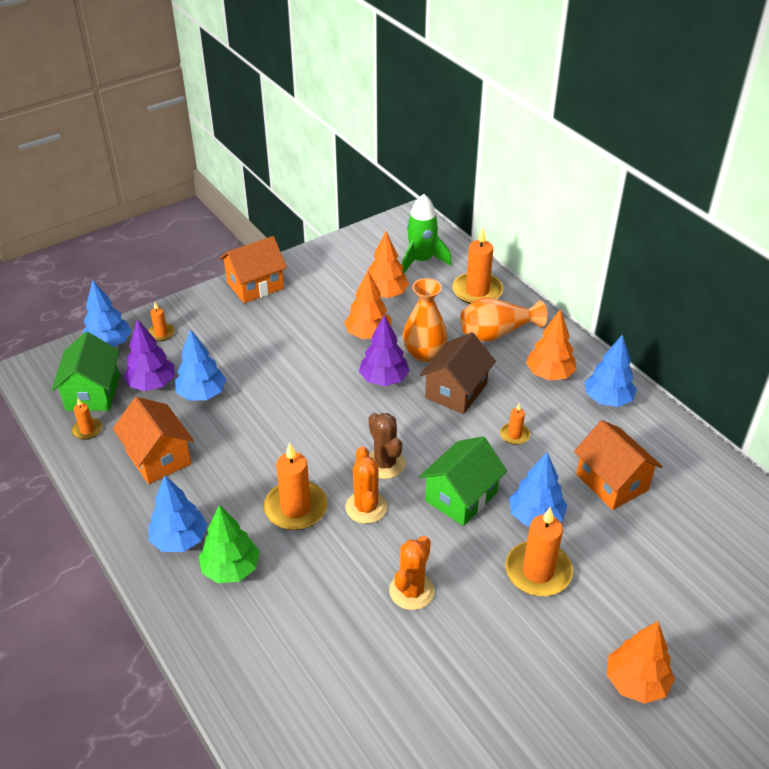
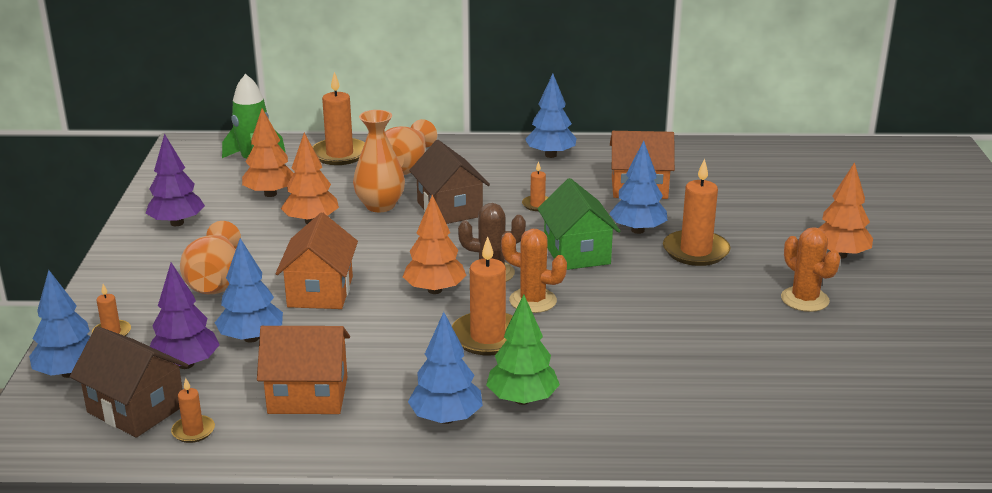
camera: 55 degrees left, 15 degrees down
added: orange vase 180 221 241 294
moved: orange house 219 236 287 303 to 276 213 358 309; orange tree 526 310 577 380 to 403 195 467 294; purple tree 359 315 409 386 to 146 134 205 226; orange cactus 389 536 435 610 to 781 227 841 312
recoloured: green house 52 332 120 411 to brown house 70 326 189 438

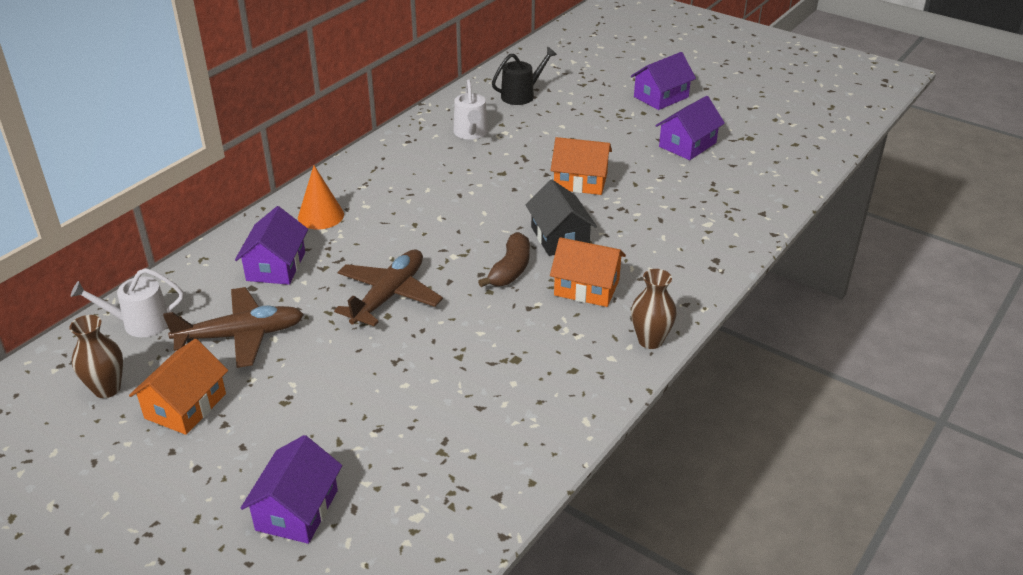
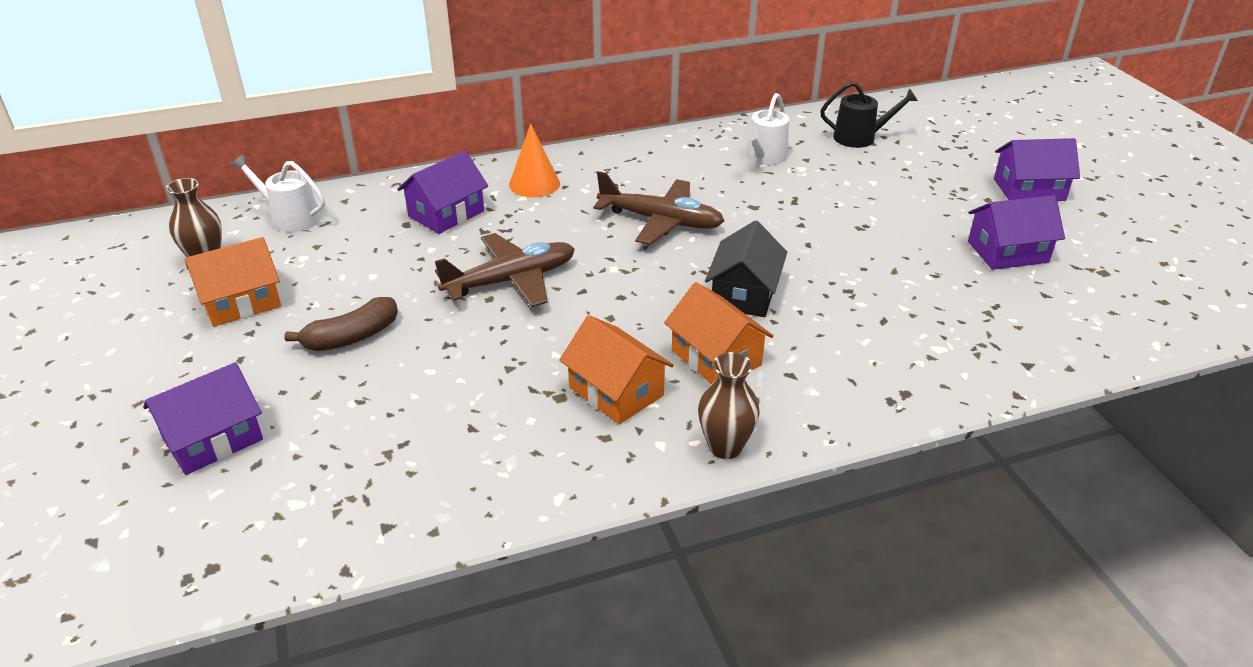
camera: 35 degrees right, 0 degrees up
moved: orange house 551 137 612 195 to 559 315 674 424; brown banana 478 232 530 287 to 284 297 398 351; brown plane 163 287 304 368 to 593 171 724 245

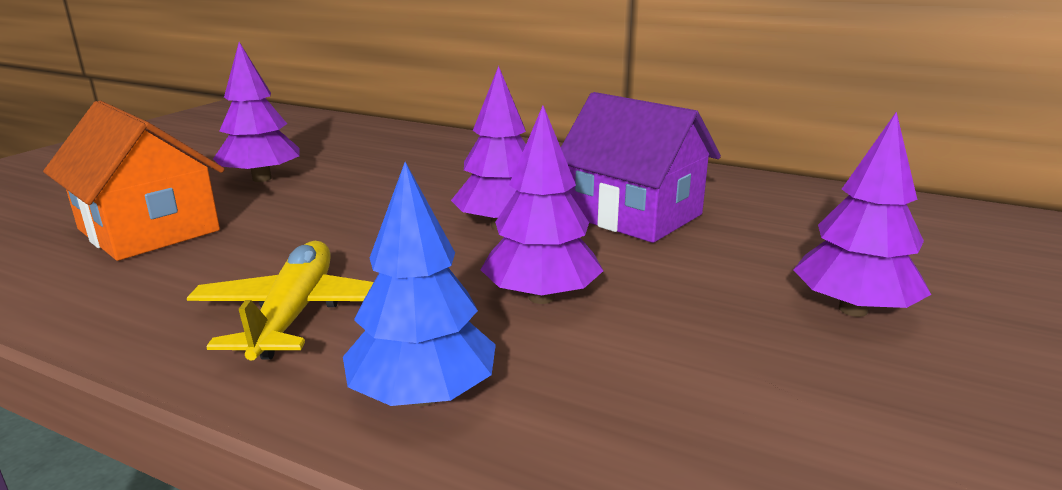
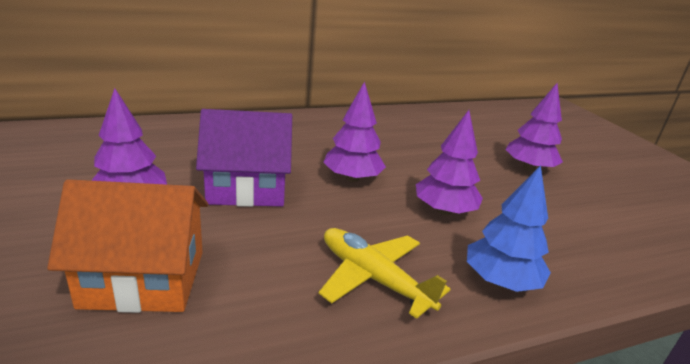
camera: 50 degrees left, 5 degrees up
moved: purple house 561 92 721 243 to 196 109 292 207

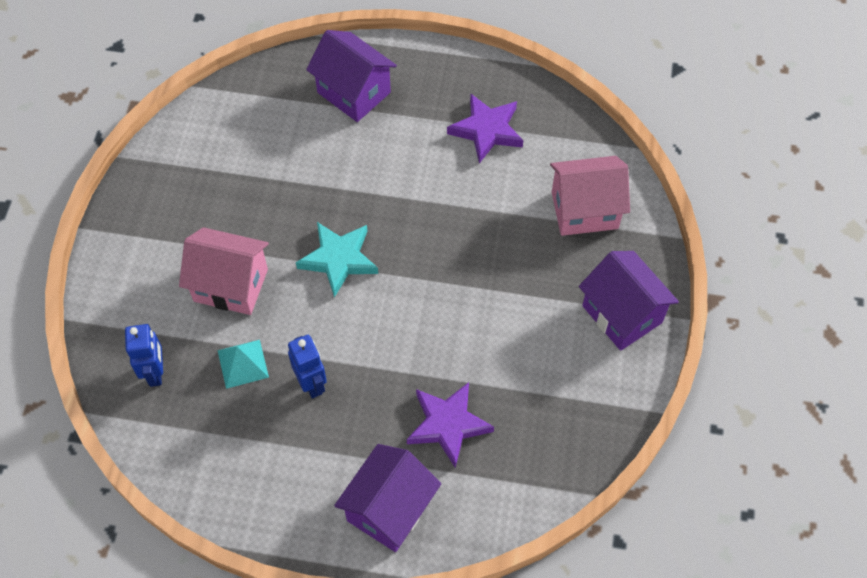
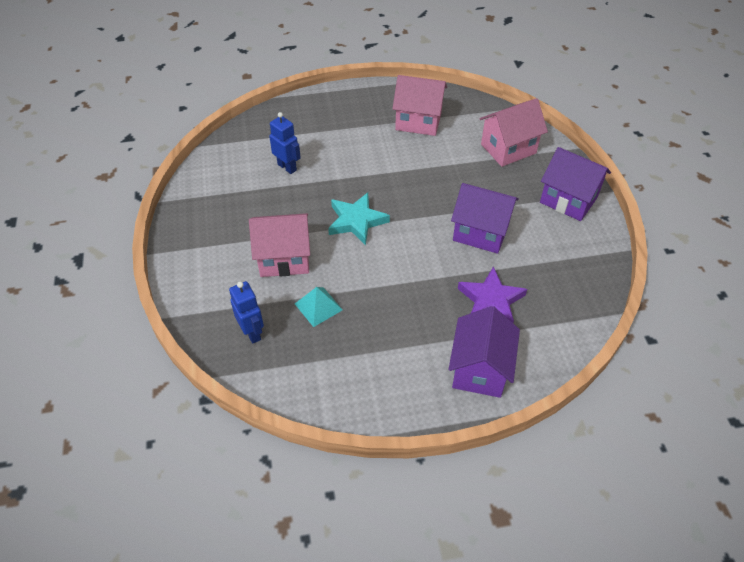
camera: 20 degrees left, 10 degrees down
moved: purple house 306 30 397 122 to 451 183 519 254; blue robot 288 335 327 398 to 269 112 301 174
replaced: purple star 447 94 523 163 to pink house 392 75 447 136

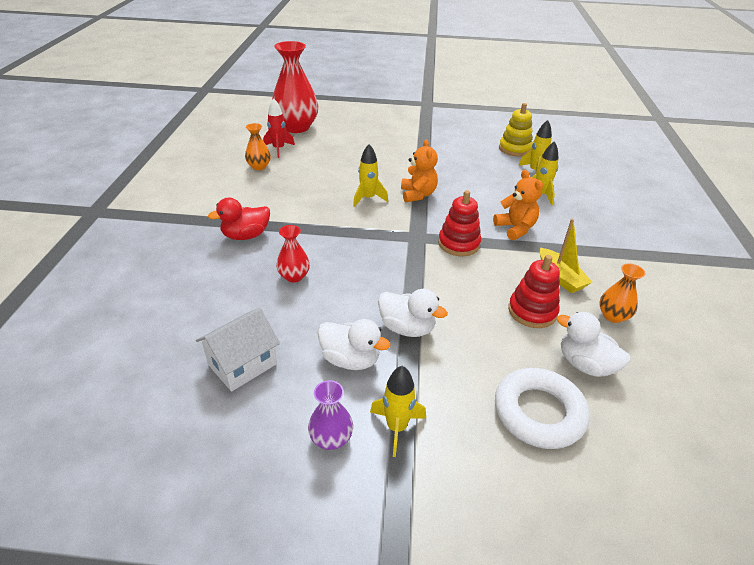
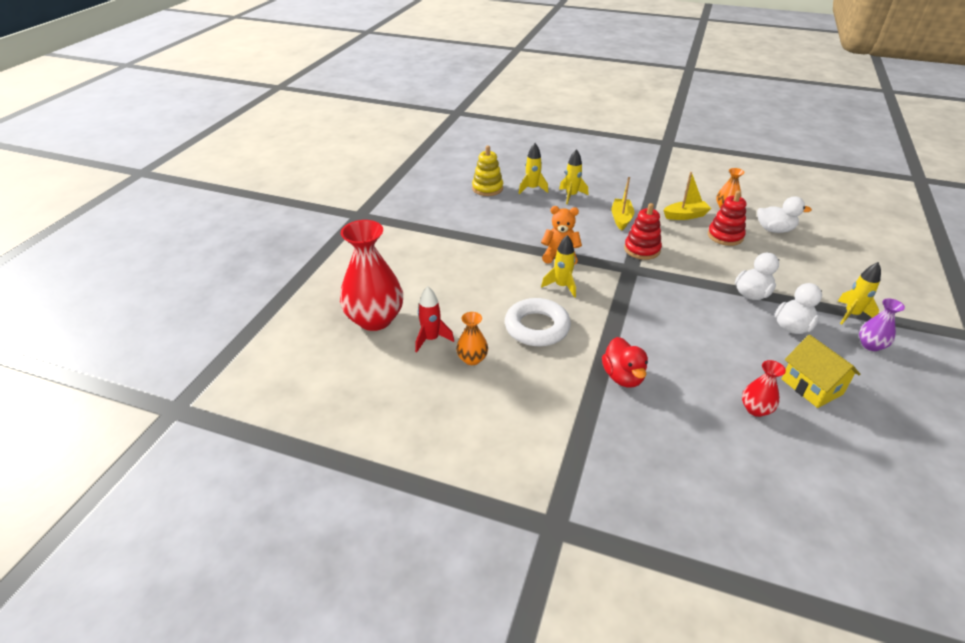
camera: 75 degrees left, 0 degrees up
moved: red vase 276 225 310 283 to 742 360 786 417; white ring 495 368 590 449 to 505 298 571 346
replaced: orange teddy bear 493 170 543 240 to yellow boat 611 177 634 230
recoloured: white house 196 308 280 392 to yellow house 782 335 861 408
turned: white duck 557 312 631 377 = 757 196 812 233 135 degrees counterclockwise

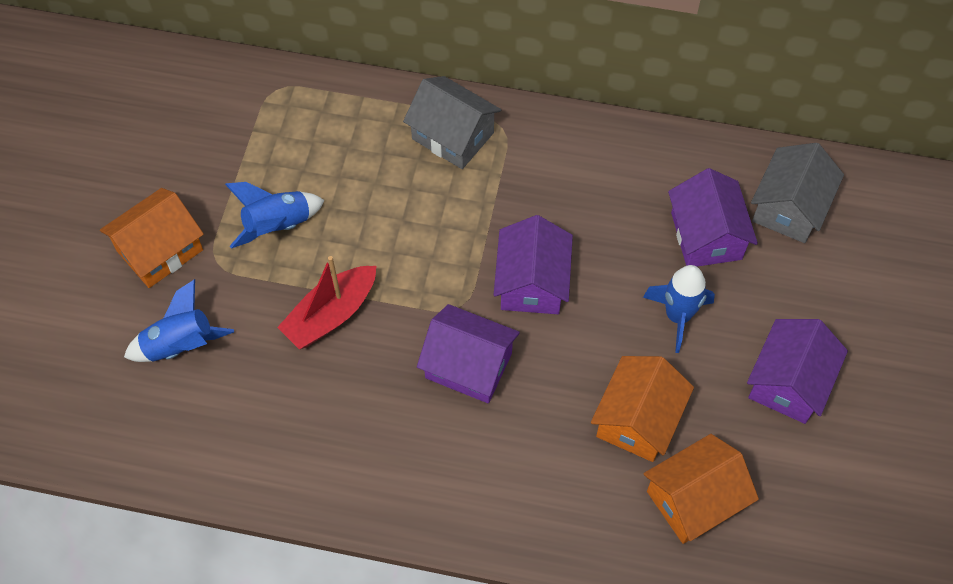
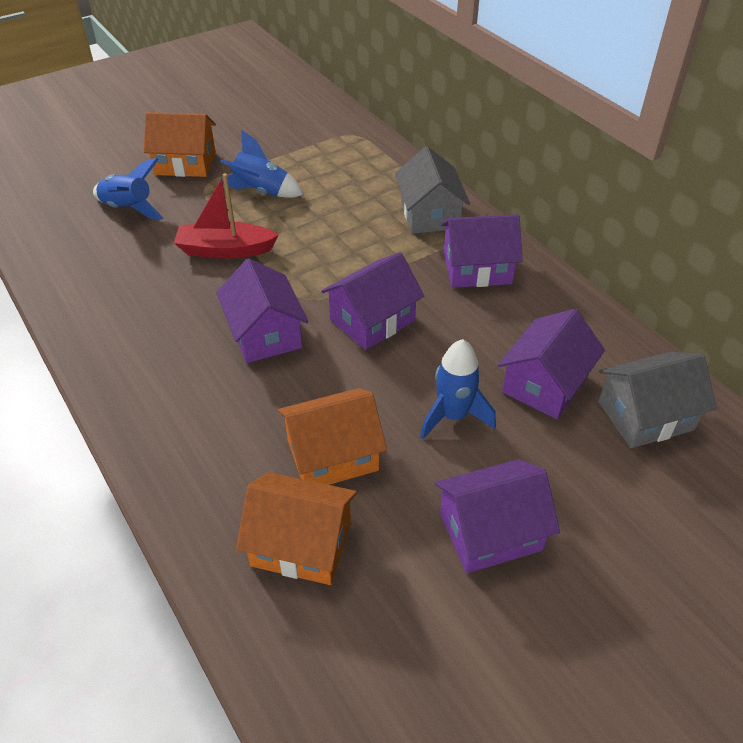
camera: 45 degrees right, 15 degrees down
added: purple house 441 214 523 288

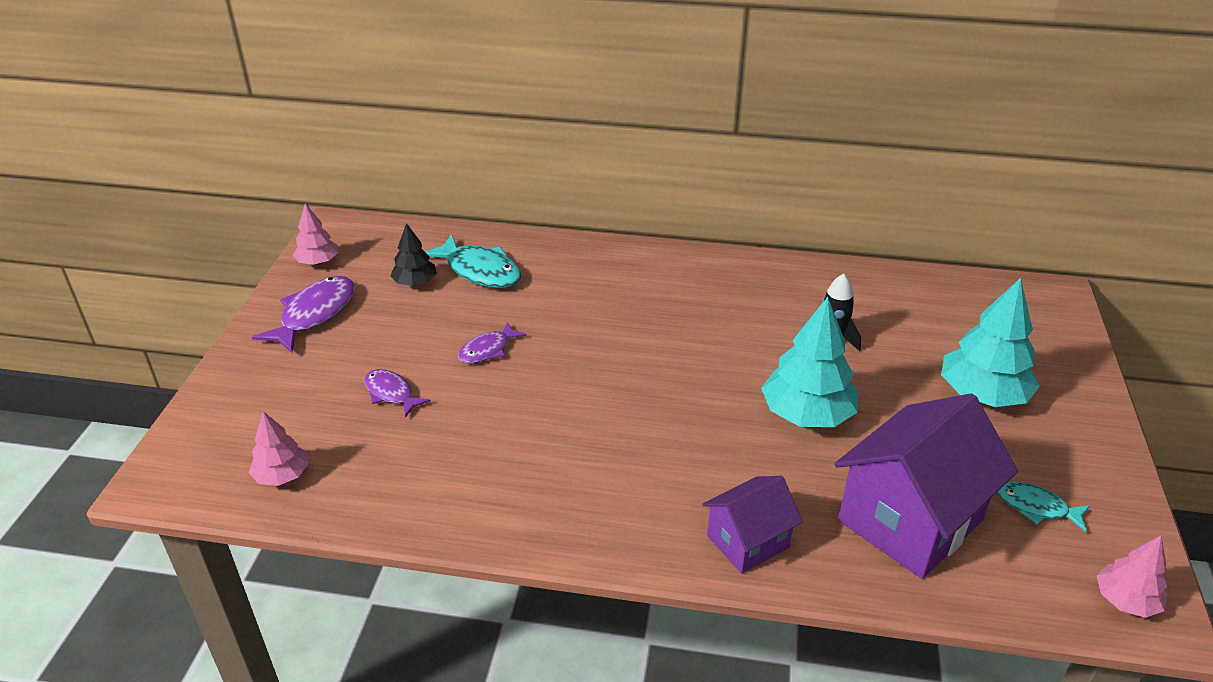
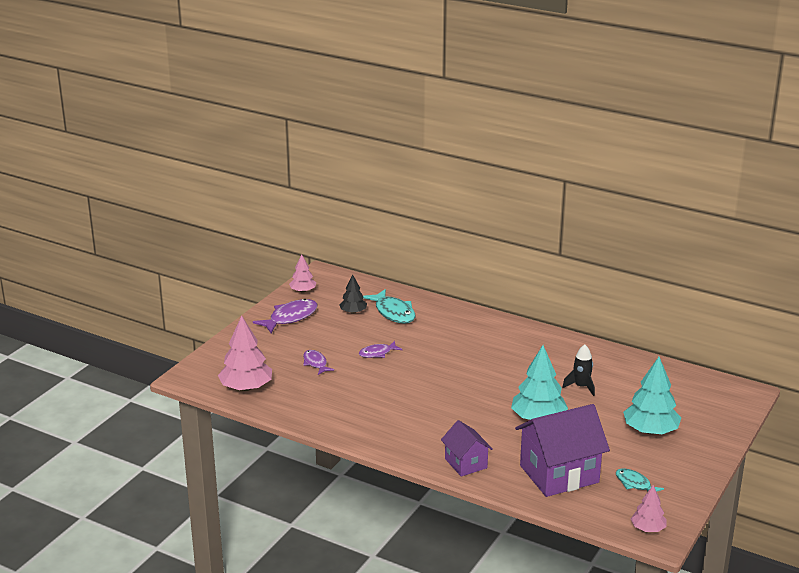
camera: 20 degrees right, 10 degrees down
turned: purple house 702 476 803 574 = 441 420 493 477 75 degrees clockwise
resized: pink tree 249 411 309 486 = 218 315 272 391 x1.77

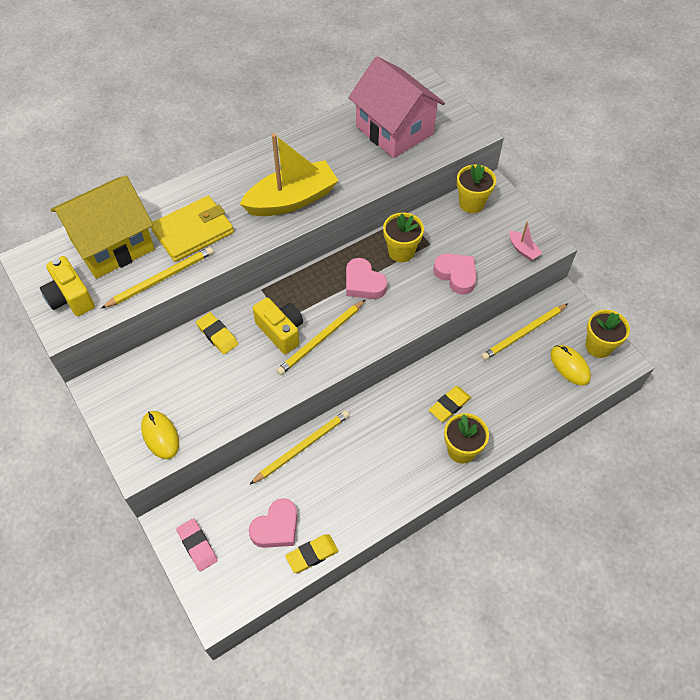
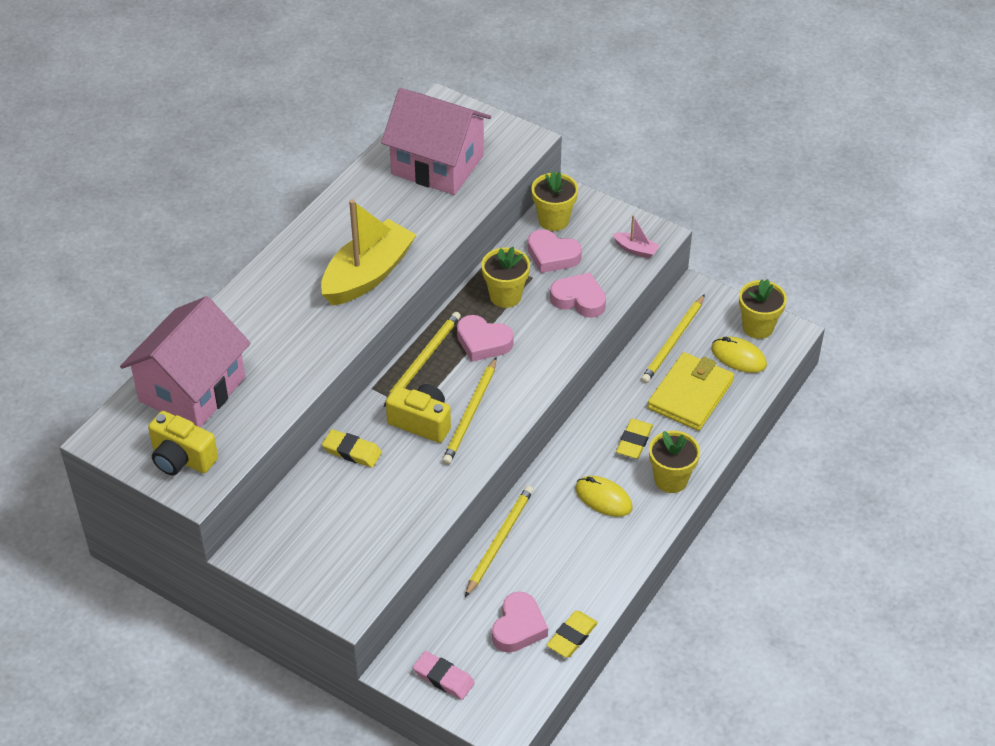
camera: 25 degrees left, 10 degrees down
added: pink heart 528 229 582 273
moved: yellow wallet 151 196 234 262 to 647 352 734 431; yellow pencil 101 247 214 308 to 384 312 461 407; yellow mouse 141 411 179 459 to 575 476 633 517
recoloured: yellow house 51 176 155 279 to pink house 120 296 251 428

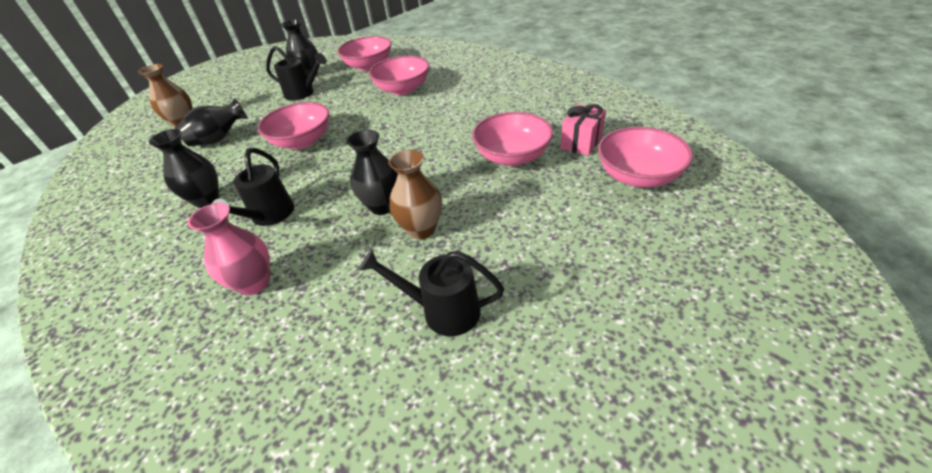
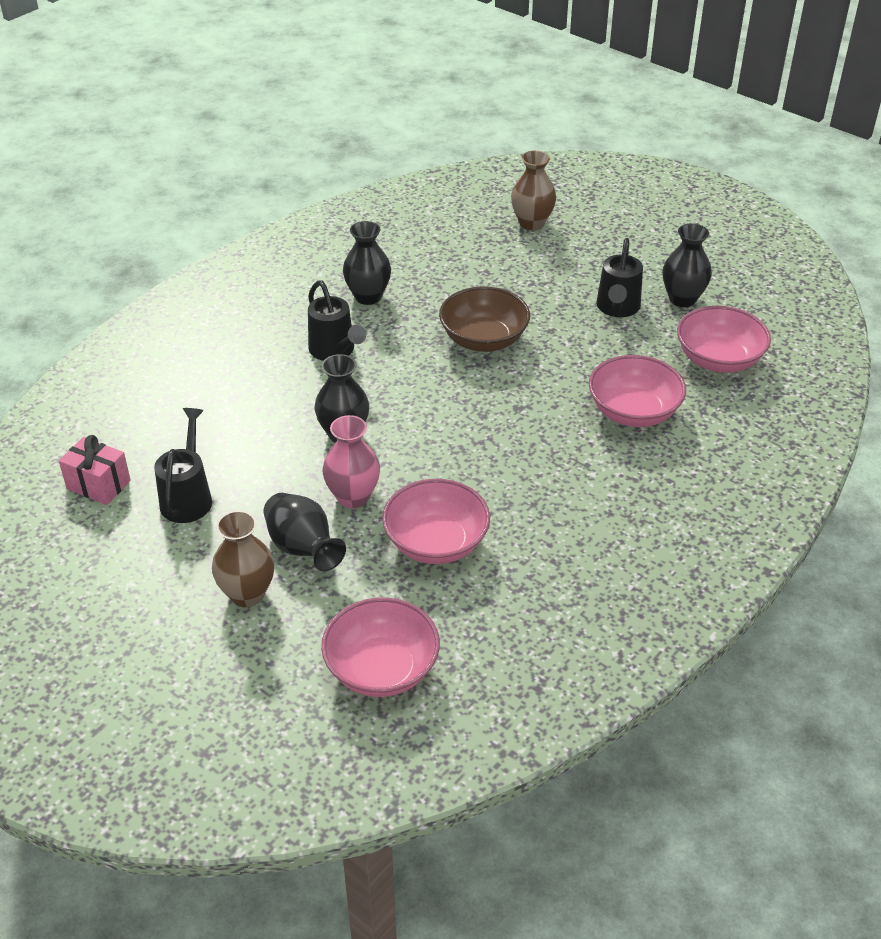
camera: 80 degrees right, 0 degrees up
moved: black vase 175 98 248 146 to 263 493 346 571; pink gift 560 104 606 156 to 59 435 131 505; brown vase 388 149 442 239 to 212 510 274 607; pink vase 188 203 270 295 to 322 415 380 508
recoloured: pink bowl 258 102 329 149 to brown bowl 439 286 530 352
turned: black watering can 212 148 294 226 = 308 281 366 361 120 degrees counterclockwise

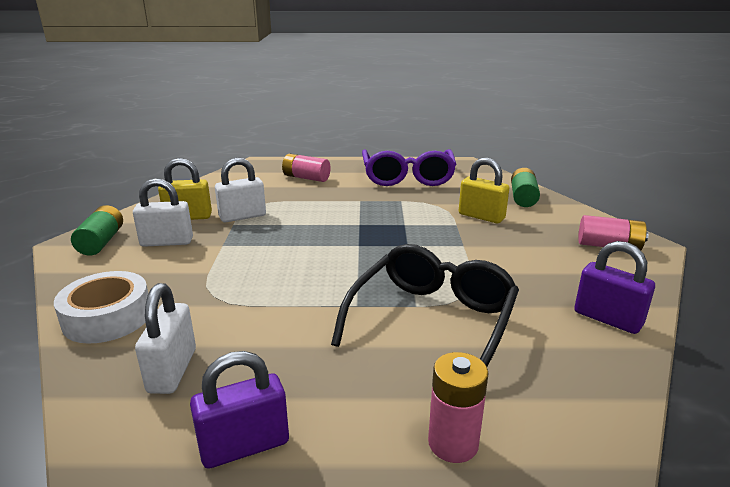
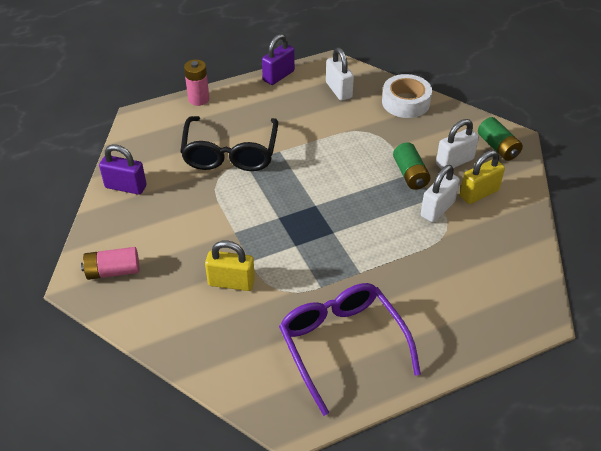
camera: 155 degrees right, 20 degrees up
removed: pink battery 282 154 331 182
moved: green battery 511 168 540 207 to 393 142 431 190

